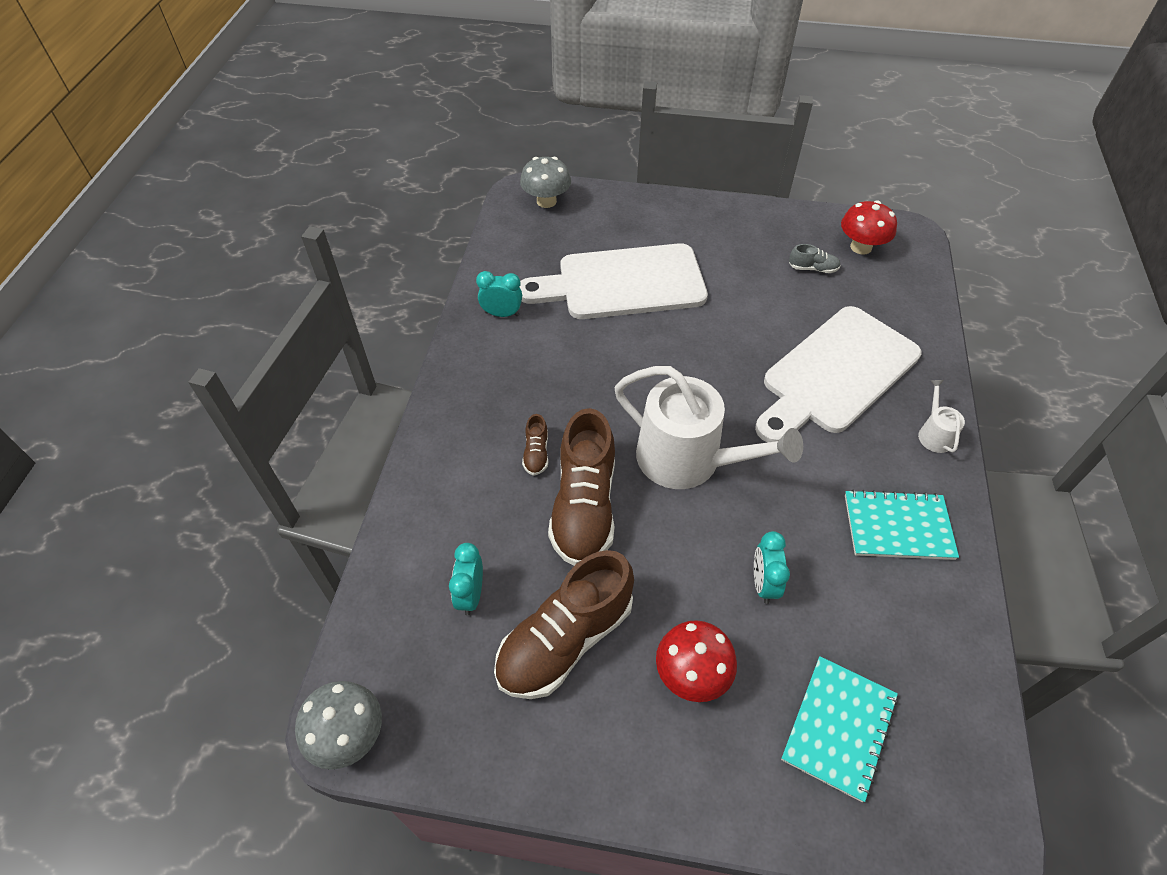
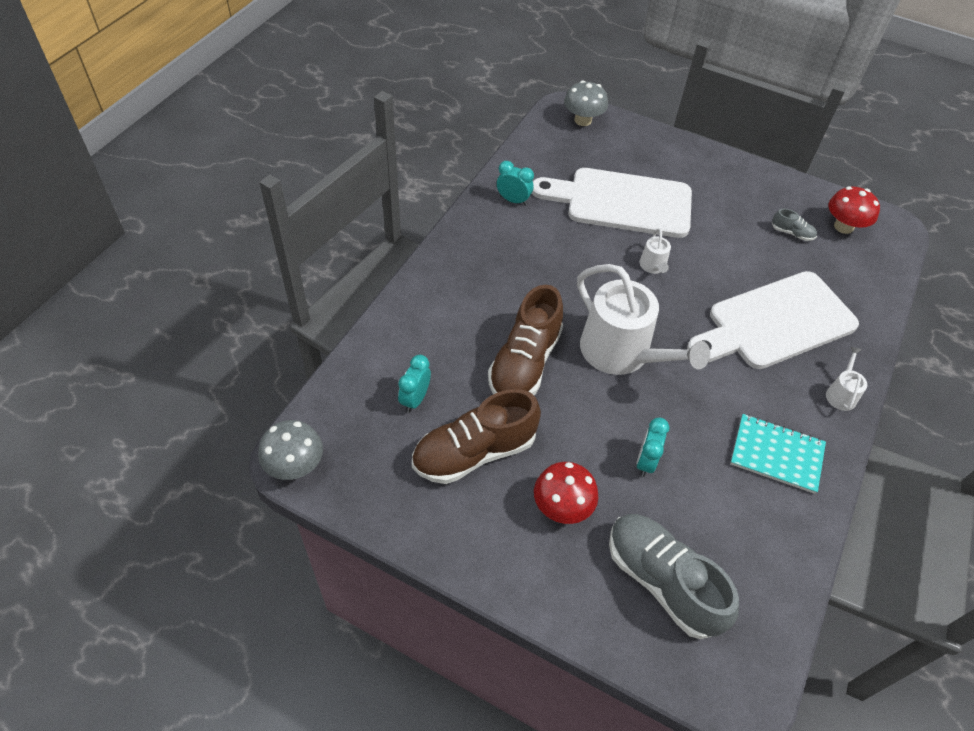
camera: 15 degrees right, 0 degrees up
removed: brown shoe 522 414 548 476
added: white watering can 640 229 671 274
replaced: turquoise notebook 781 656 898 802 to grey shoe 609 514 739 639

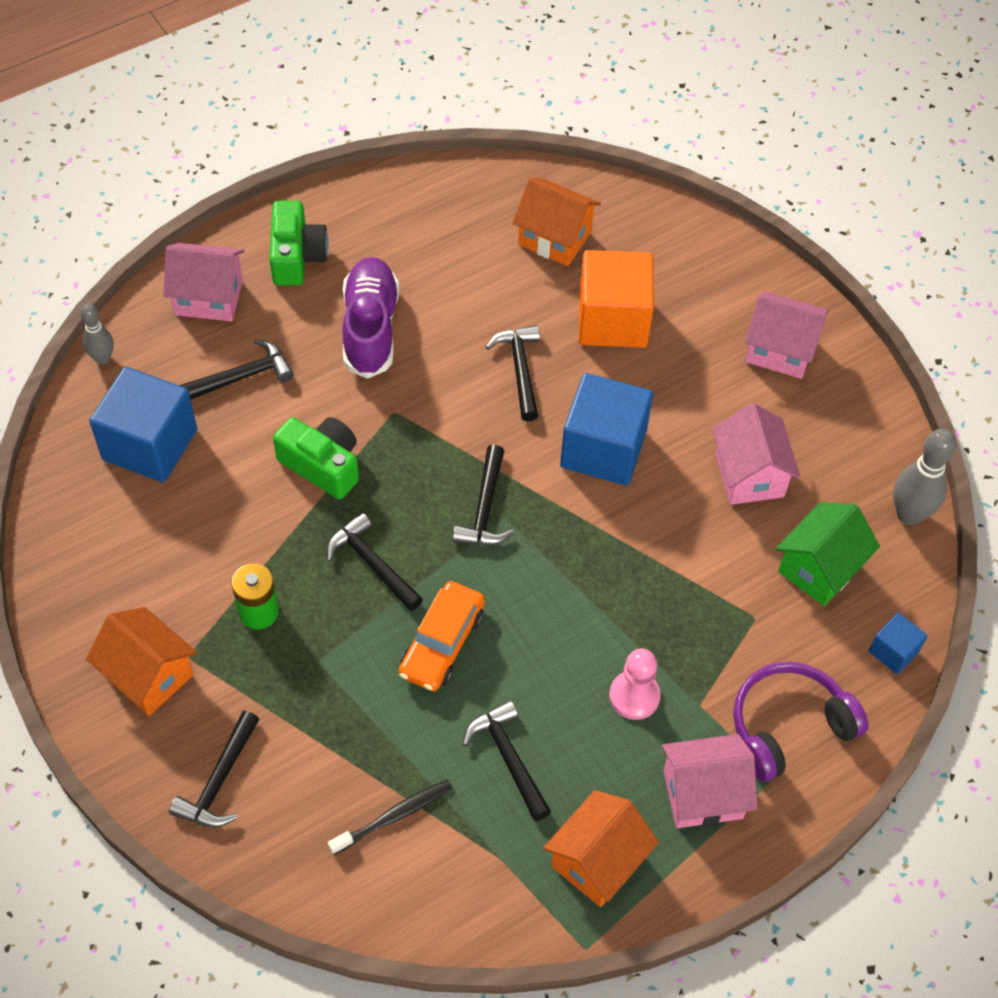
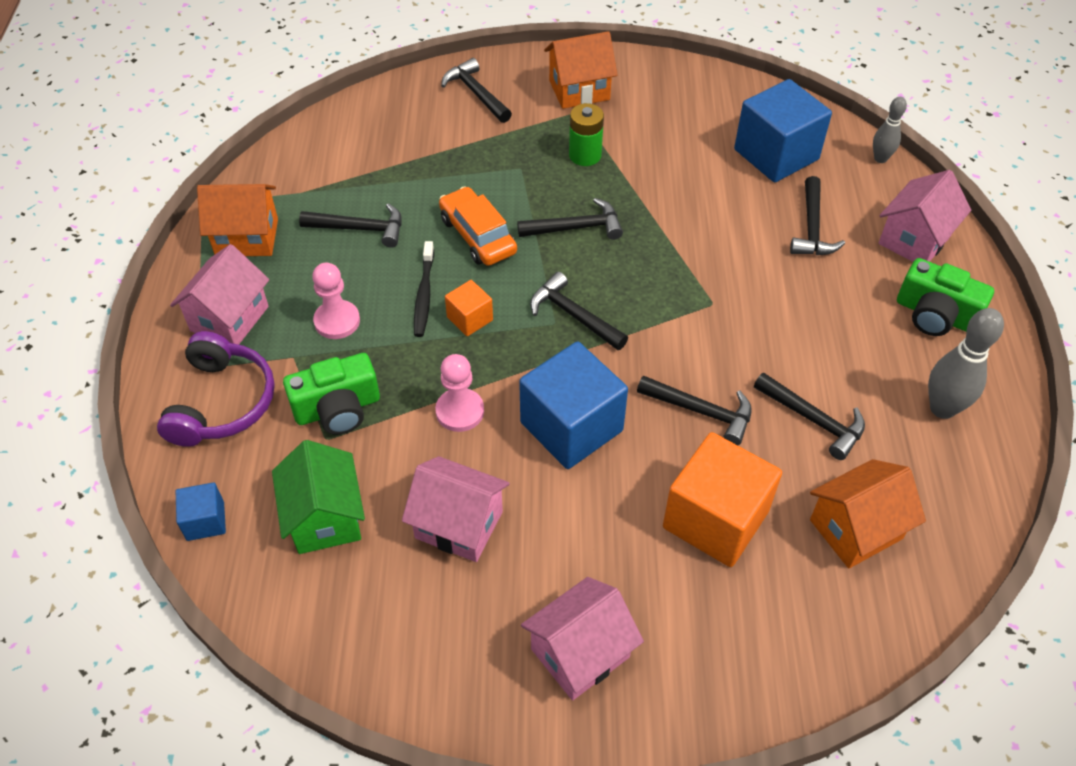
camera: 125 degrees right, 5 degrees down
removed: purple shoe 342 257 399 379
added: orange cube 445 280 493 336; pink pawn 435 354 484 432; black hammer 754 373 865 460
moved: green camera 273 417 359 499 to 283 353 380 435; grey bowling pin 893 429 956 525 to 928 308 1004 419; black toothbrush 328 779 453 855 to 414 241 434 337
turned: orange house 543 790 659 907 = 197 184 278 256 75 degrees counterclockwise

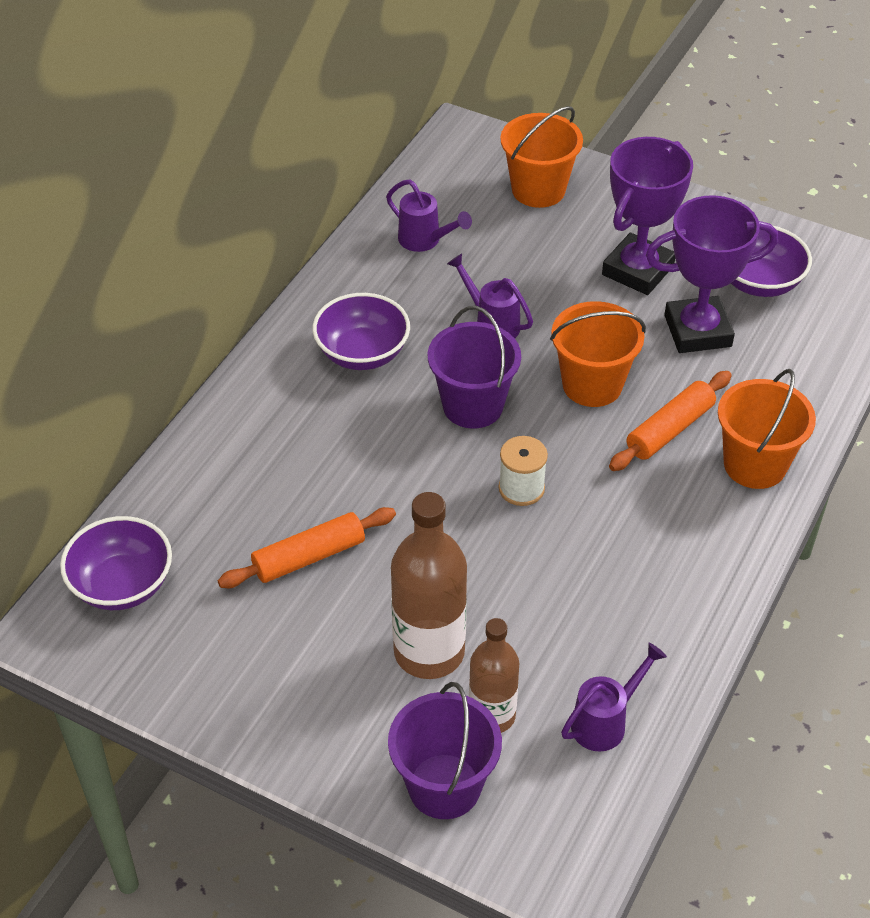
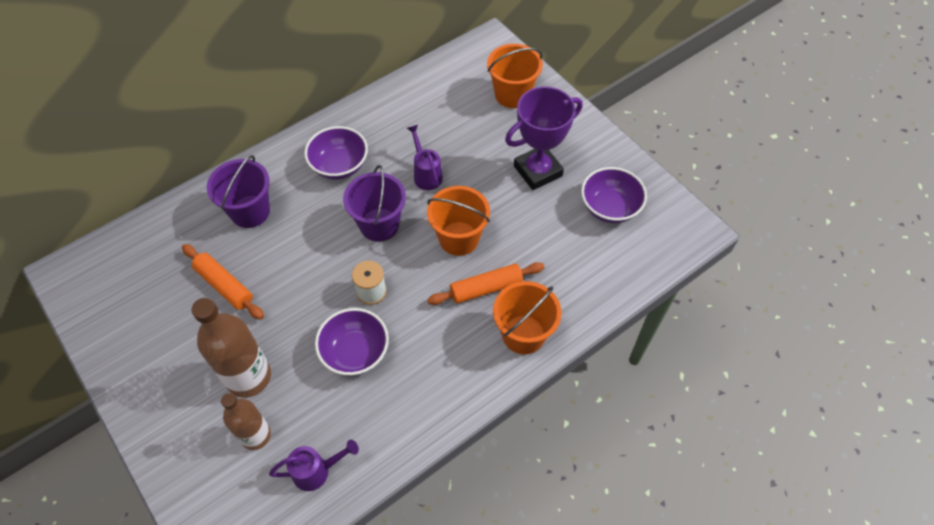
camera: 25 degrees right, 10 degrees up
removed: purple watering can 386 179 472 252; purple trophy 646 195 778 353
moved: purple bowl 60 516 172 610 to 315 308 389 376; purple bucket 388 682 502 819 to 207 155 270 228
turned: orange rolling pin 218 507 396 588 = 182 244 264 320 45 degrees clockwise

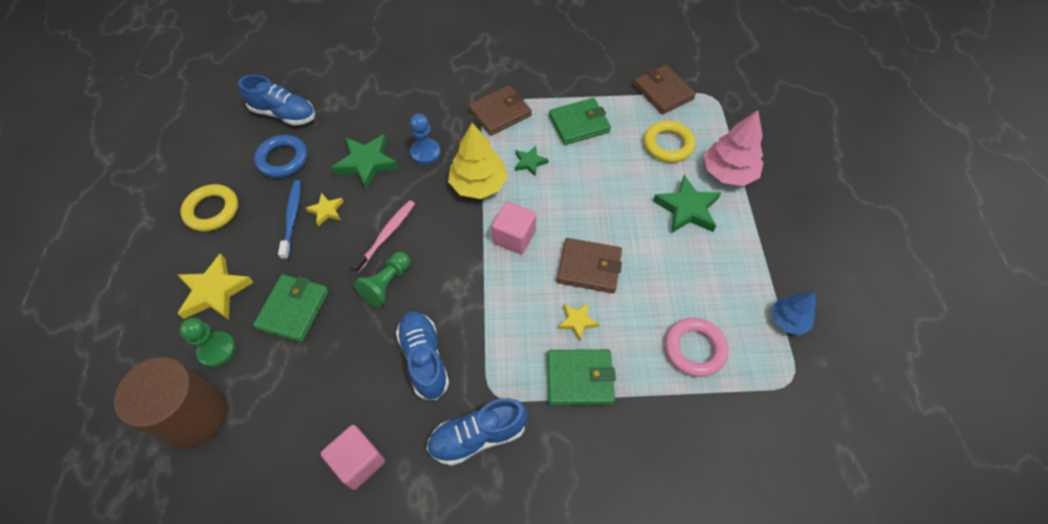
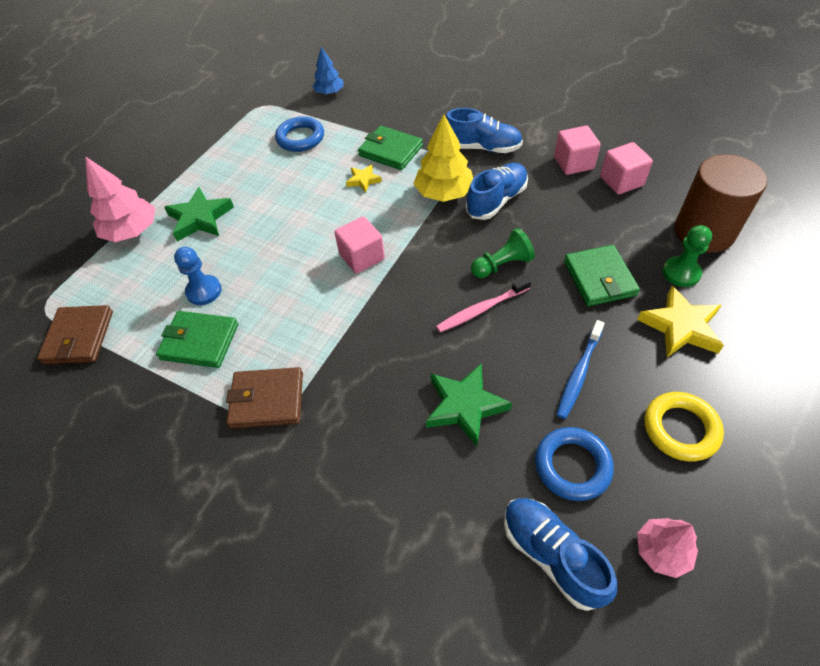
camera: 145 degrees left, 5 degrees down
removed: yellow ring 644 121 695 163; green star 515 146 549 177; yellow star 306 193 344 226; brown wallet 557 238 622 293
added: pink cube 600 142 653 195; pink tree 637 518 698 578
moved: blue pawn 410 114 441 165 to 174 247 222 305; yellow tree 448 123 508 199 to 414 114 473 202; blue tree 772 292 816 335 to 312 47 343 95
recoloured: pink ring 665 318 728 377 to blue ring 275 116 324 152
turned: green wallet 253 274 329 342 = 564 245 640 306 60 degrees counterclockwise; blue shoe 396 311 449 400 = 466 163 528 220 150 degrees counterclockwise

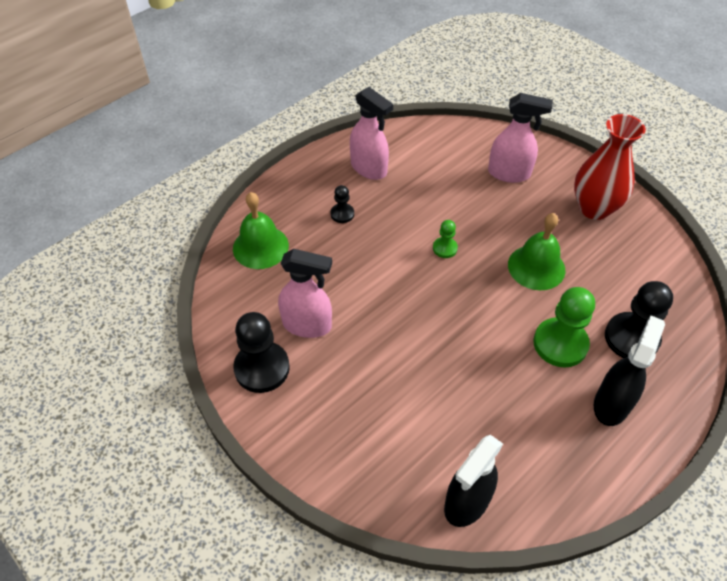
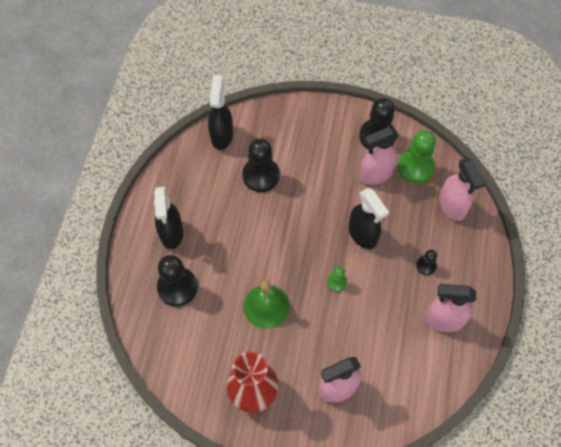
camera: 145 degrees right, 10 degrees up
added: black pawn 242 139 280 192; black spray bottle 349 188 389 249
moved: green pawn 534 287 595 367 to 397 130 436 184
replaced: green bell 233 192 289 269 to pink spray bottle 439 158 485 221

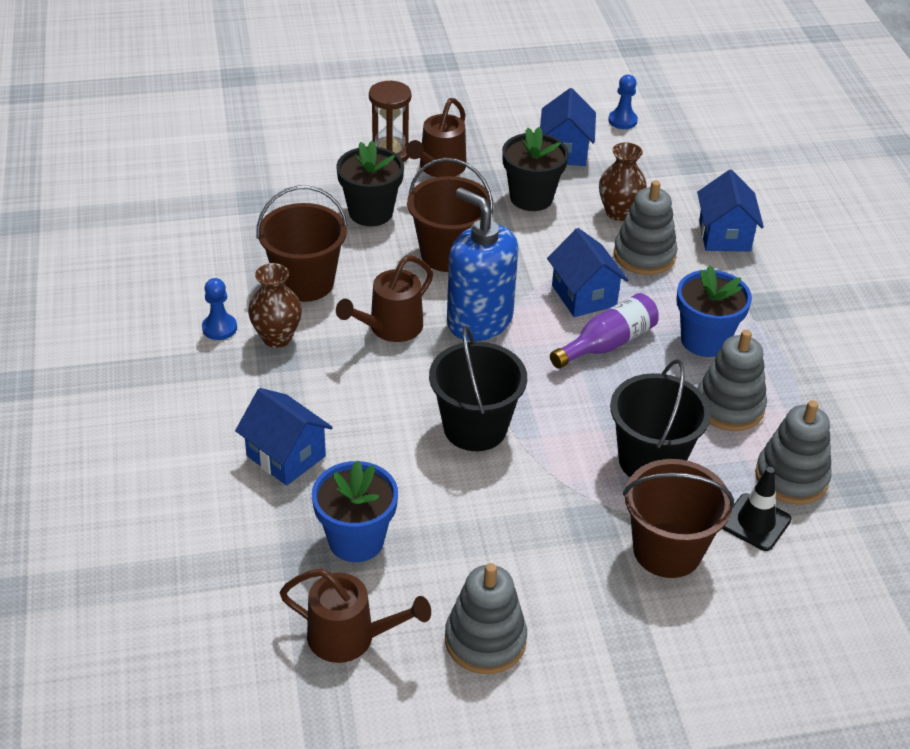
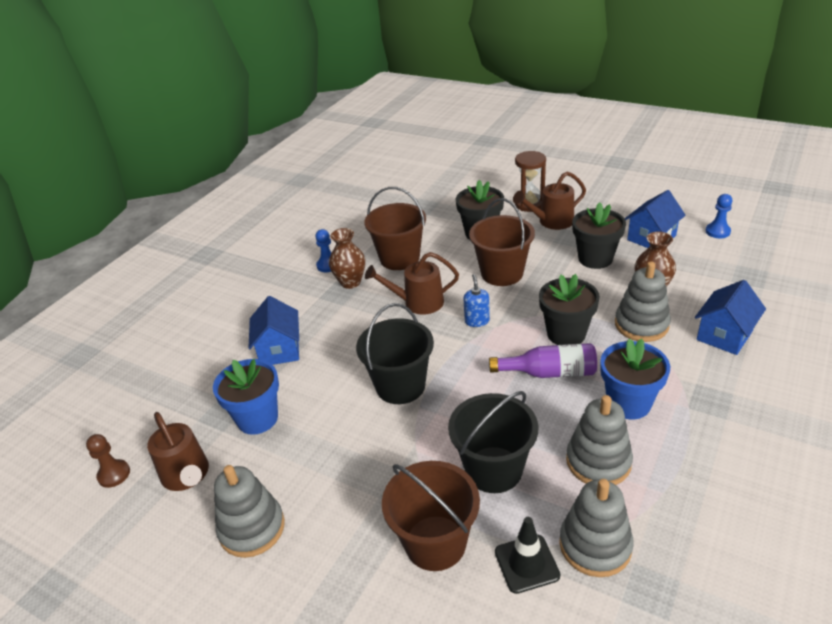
camera: 45 degrees right, 5 degrees down
added: brown pawn 86 434 130 488
replaced: blue house 547 228 628 317 to black flower pot 539 274 600 345
resized: blue soap dispenser 447 187 518 341 = 464 274 490 327 x0.44

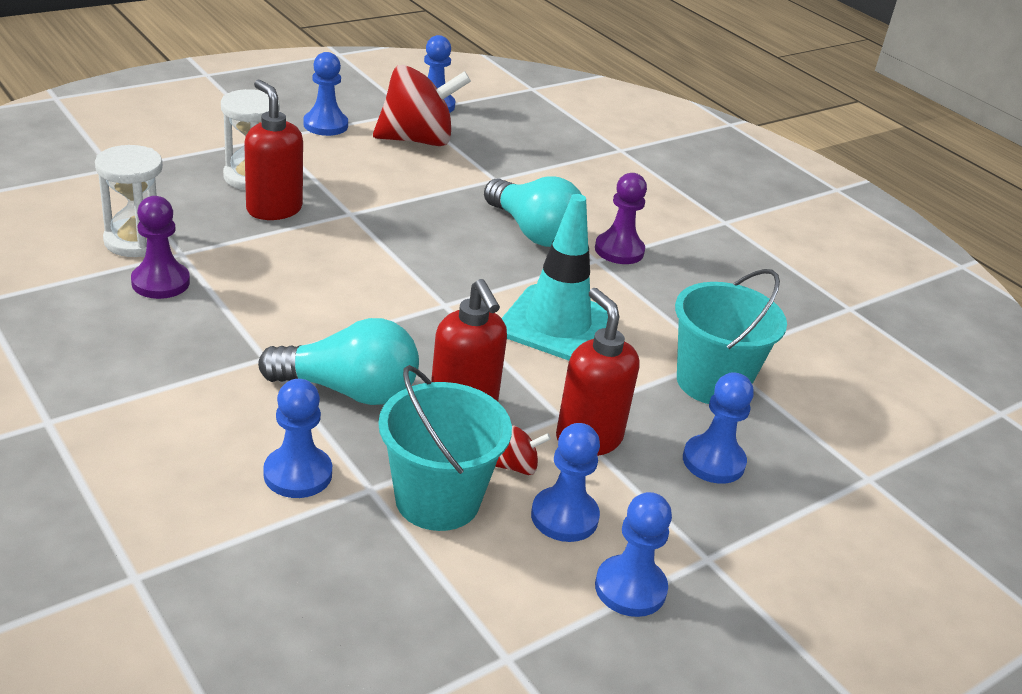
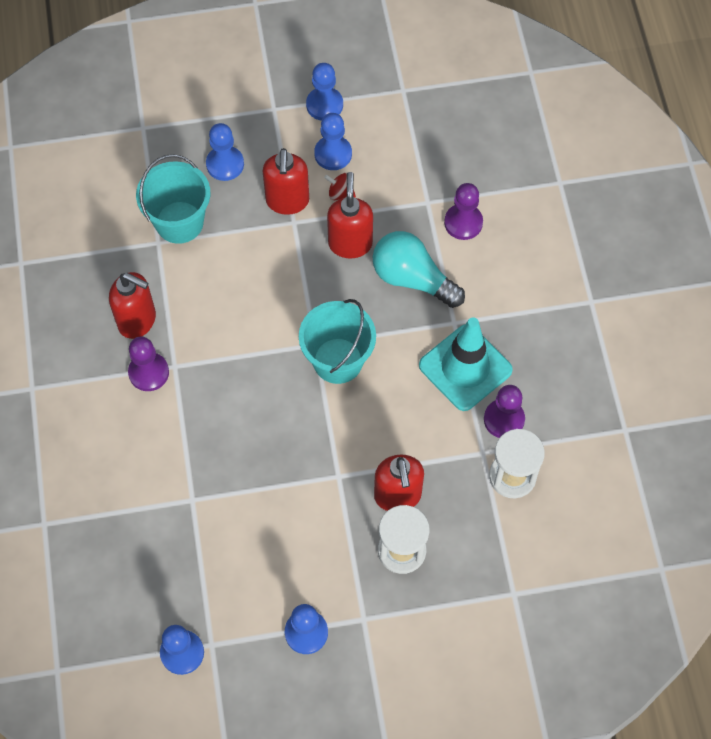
camera: 150 degrees left, 30 degrees up
removed: red spinning top 373 65 471 146; turquoise light bulb 484 176 582 247
added: red soap dispenser 109 272 156 339
moved: turquoise traffic cone 502 194 608 361 to 419 317 513 411; turquoise bucket 378 365 512 531 to 299 299 376 384
recoloured: blue pawn 263 379 332 498 to purple pawn 444 183 483 240

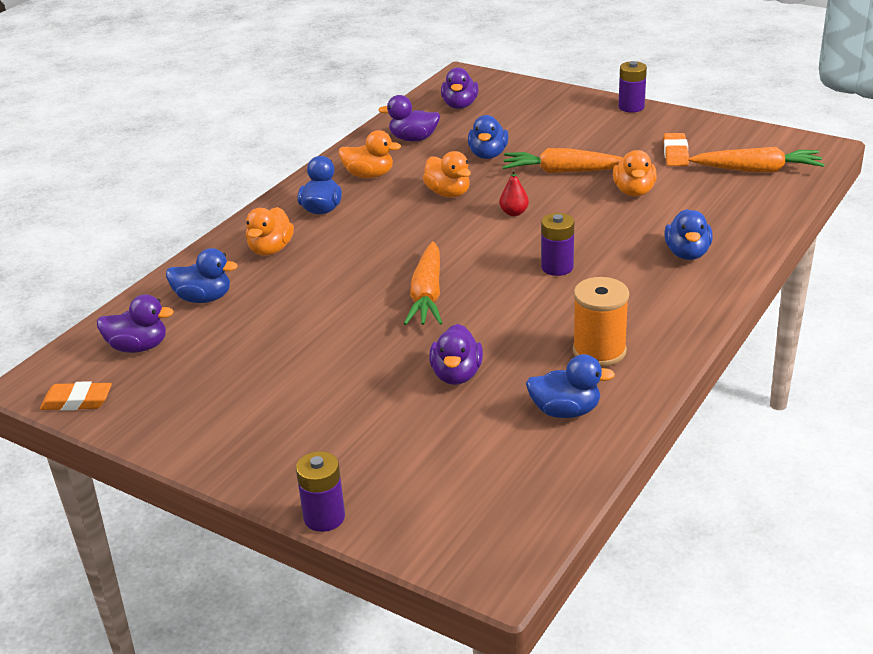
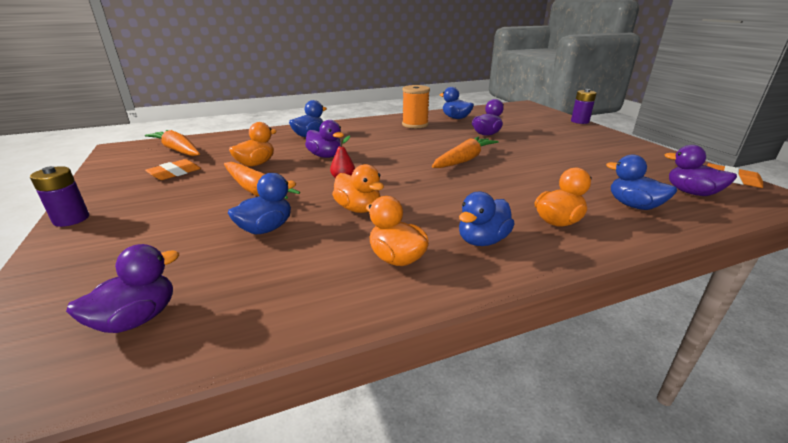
camera: 145 degrees left, 5 degrees down
removed: purple battery 541 213 574 276
moved: purple duck 378 95 440 141 to 305 120 344 158
turned: orange duck 423 151 471 198 = 332 164 384 213 135 degrees clockwise

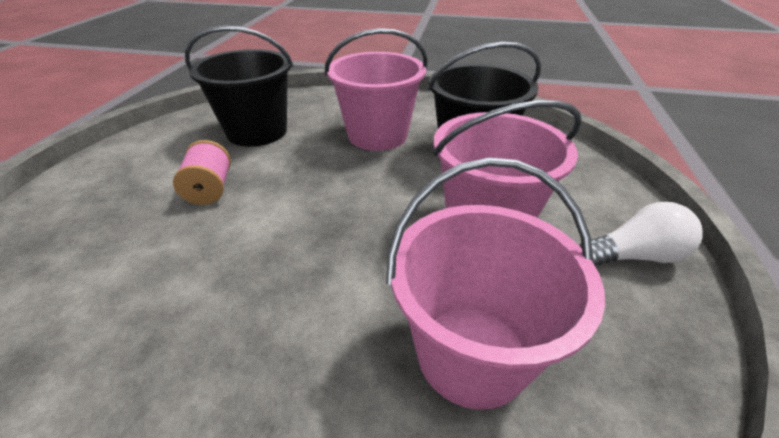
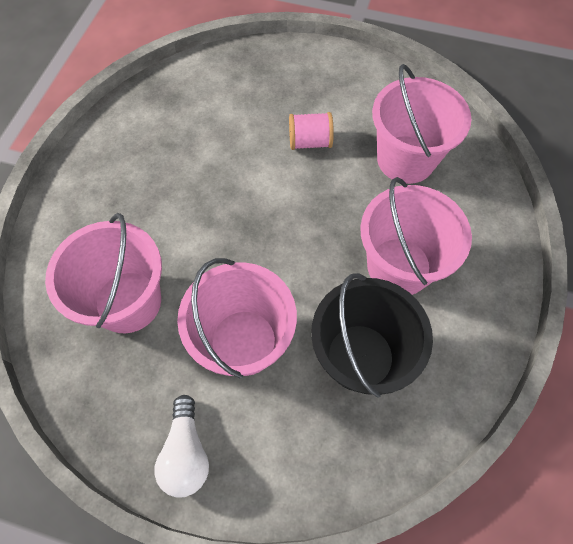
camera: 95 degrees right, 25 degrees up
recoloured: black bucket 185 26 294 147 to pink bucket 372 64 472 184

